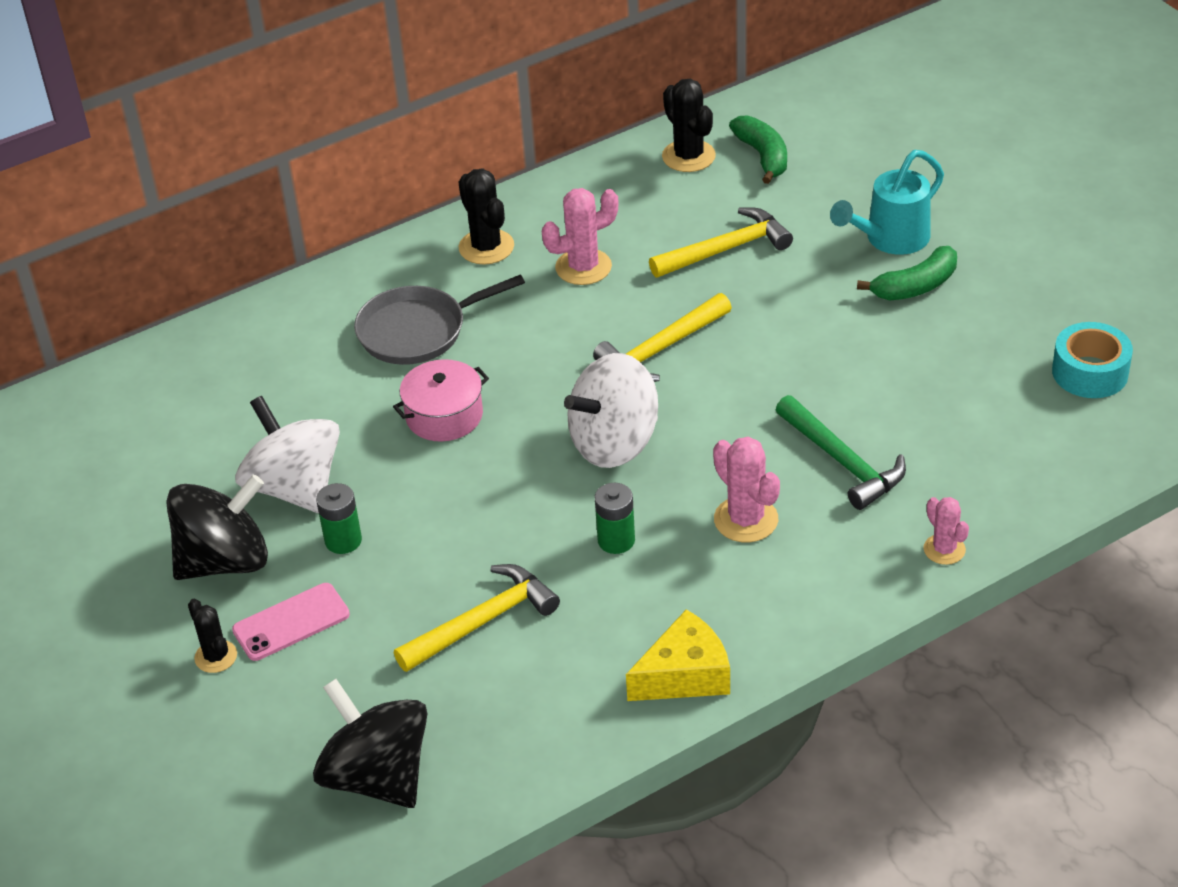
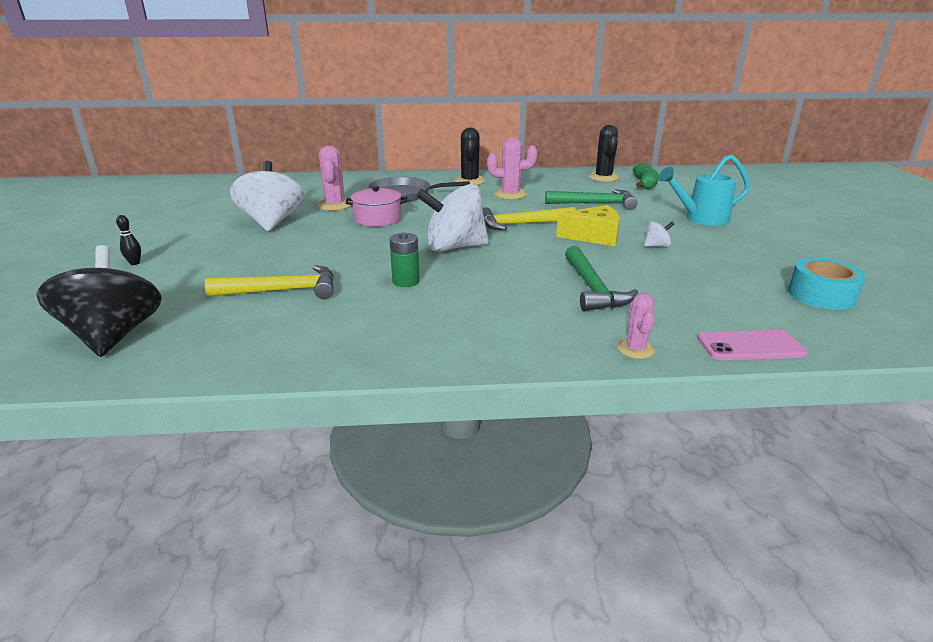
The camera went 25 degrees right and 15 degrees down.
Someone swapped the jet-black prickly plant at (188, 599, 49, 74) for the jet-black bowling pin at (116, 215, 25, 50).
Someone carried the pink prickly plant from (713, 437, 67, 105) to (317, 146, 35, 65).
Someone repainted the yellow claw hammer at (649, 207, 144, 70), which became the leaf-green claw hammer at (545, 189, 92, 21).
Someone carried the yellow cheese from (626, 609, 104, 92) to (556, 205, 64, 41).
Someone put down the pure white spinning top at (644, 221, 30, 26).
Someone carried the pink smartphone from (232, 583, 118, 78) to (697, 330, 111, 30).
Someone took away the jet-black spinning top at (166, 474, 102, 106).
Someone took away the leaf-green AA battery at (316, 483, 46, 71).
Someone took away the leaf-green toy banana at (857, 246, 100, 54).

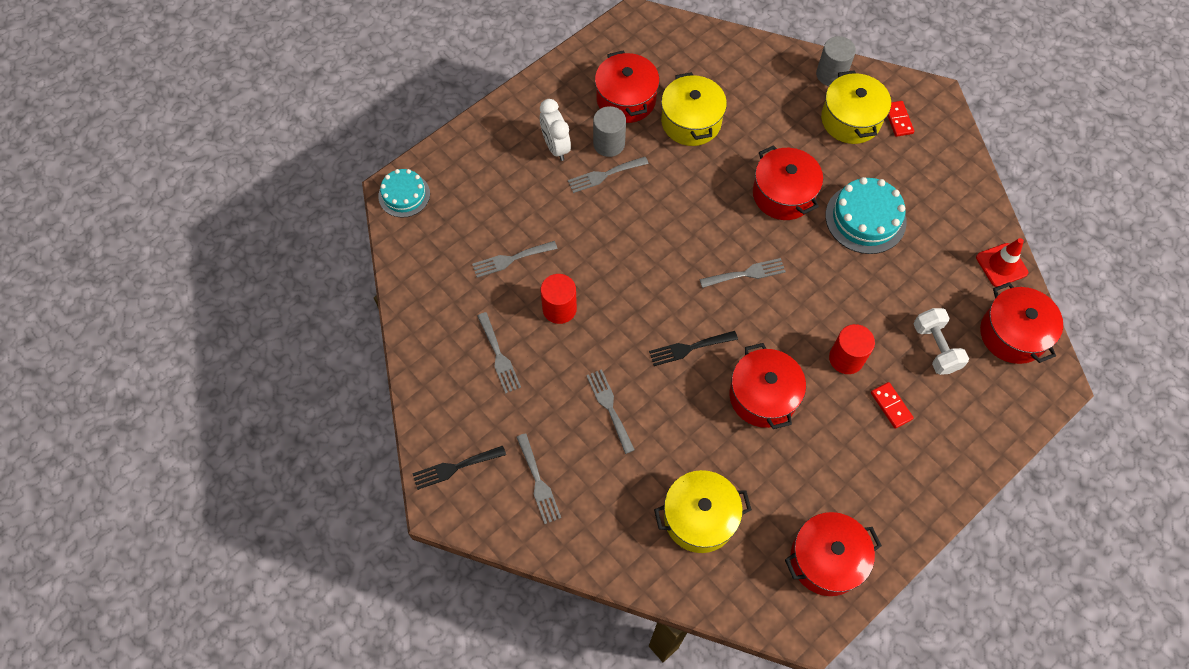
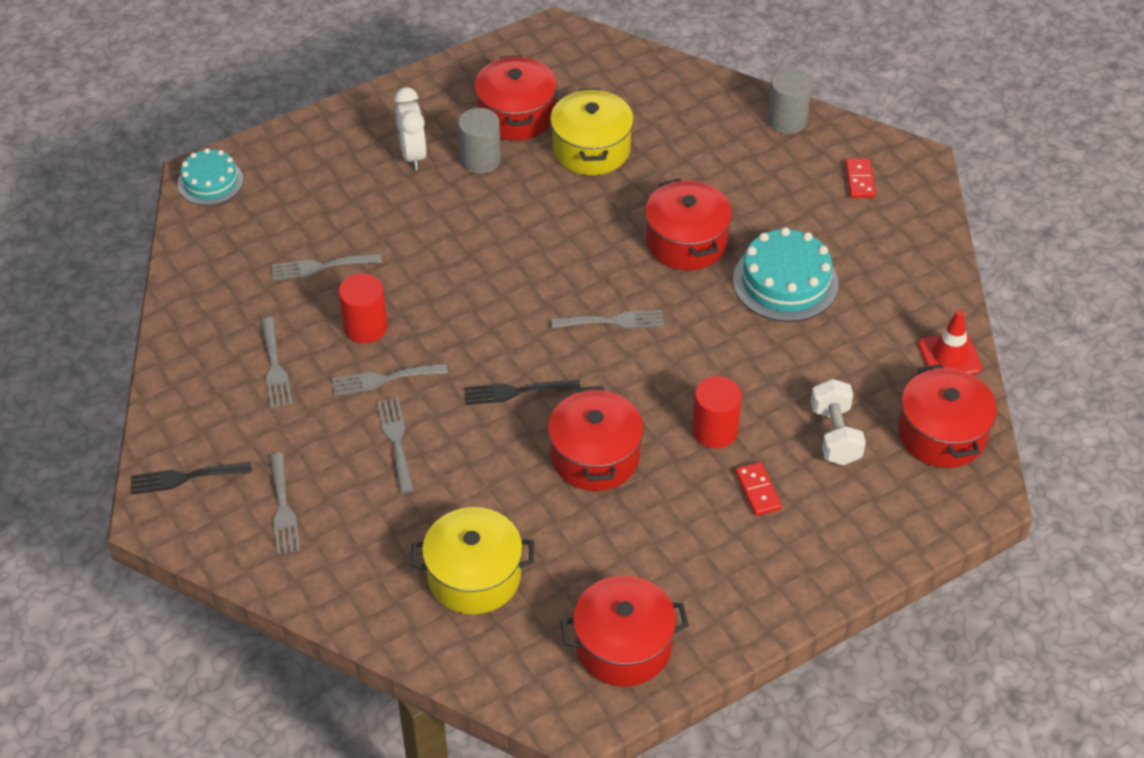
The camera went 10 degrees right and 15 degrees down.
Someone carried the ash-grey dinner fork from (568, 157, 81, 36) to (332, 363, 116, 33).
Someone took away the yellow stockpot at (821, 70, 70, 74).

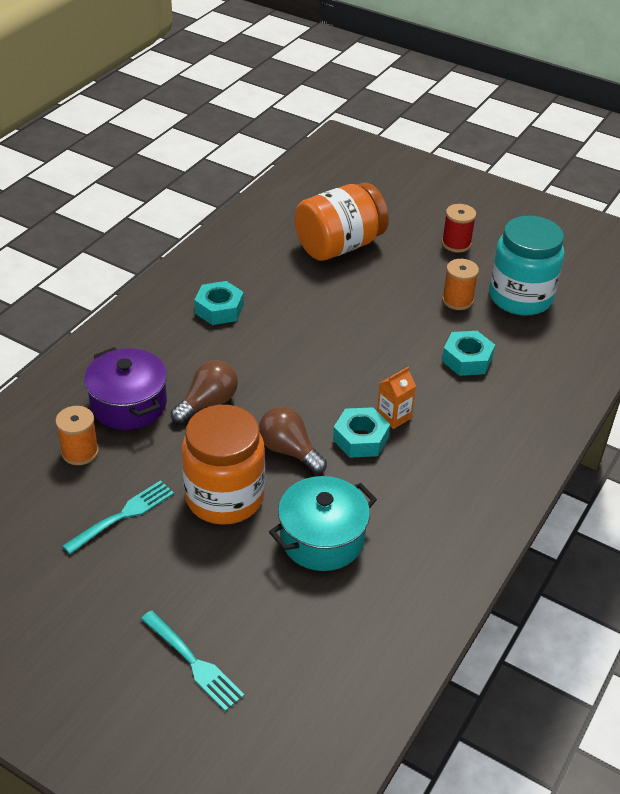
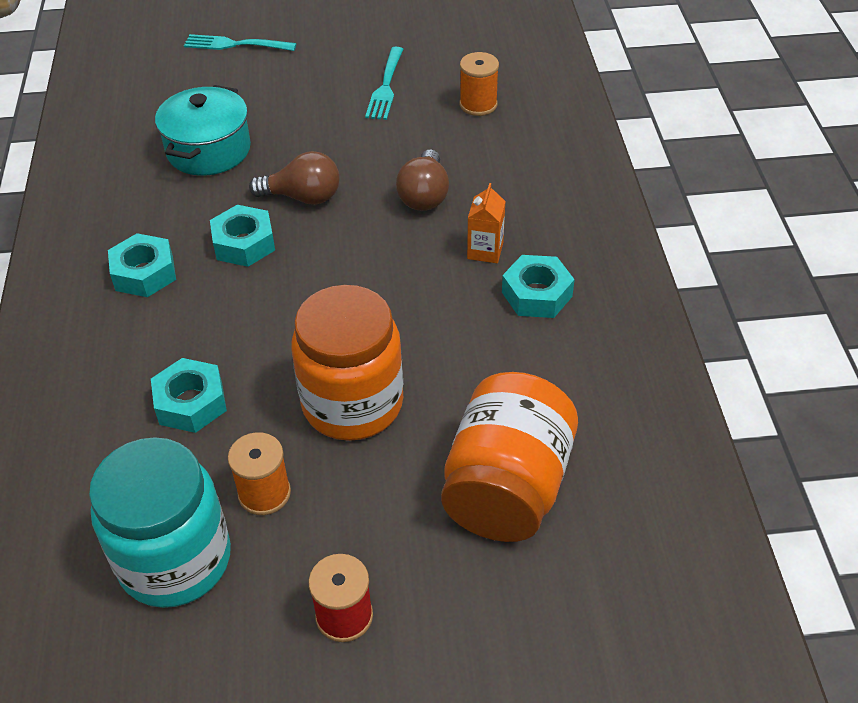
The camera went 145 degrees right and 5 degrees up.
Someone put down the teal hex nut at (108, 233, 68, 64).
Someone carried the orange jar from (182, 405, 83, 120) to (291, 285, 112, 156).
Someone carried the orange juice carton from (377, 367, 39, 62) to (467, 183, 39, 80).
Someone took away the royal purple stockpot at (84, 347, 83, 83).

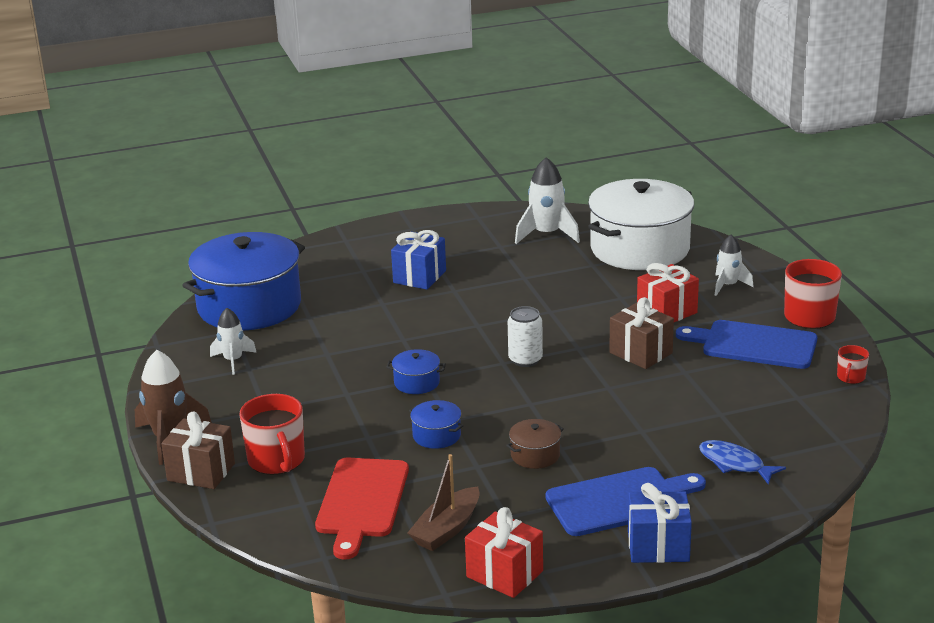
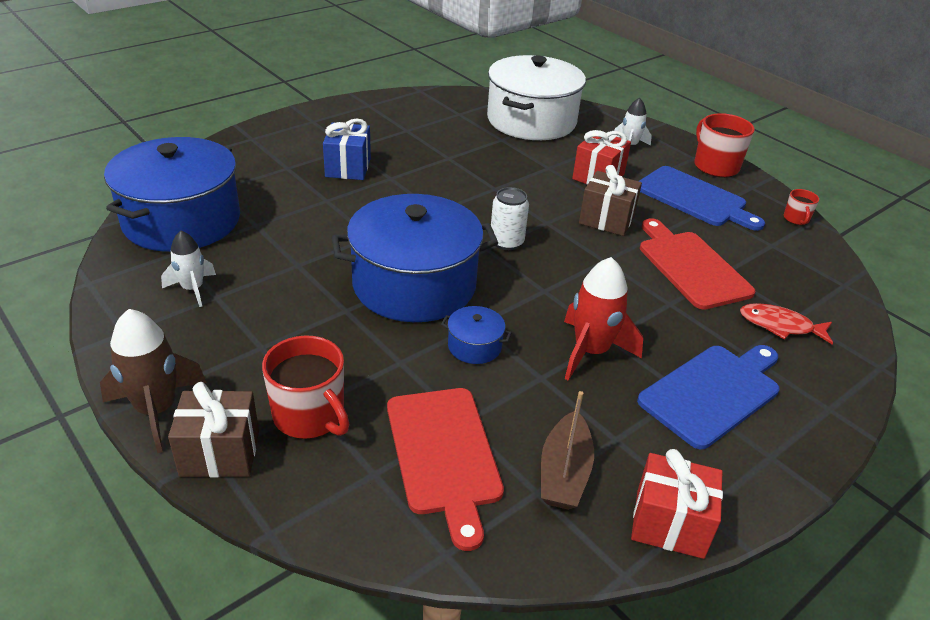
The camera went 25 degrees left and 10 degrees up.
Someone scaled the blue stockpot at (386, 349, 60, 45) by 2.48.
Someone swapped the dark brown stockpot at (506, 419, 58, 50) for the scarlet spaceship at (564, 257, 79, 124).
Someone rotated the blue chopping board at (676, 320, 141, 49) by 135 degrees counterclockwise.
Someone put down the scarlet chopping board at (640, 218, 115, 92).
Someone repainted the blue fish figure at (699, 440, 87, 45), which became the scarlet fish figure at (740, 303, 93, 41).
Someone took away the pure white spaceship at (515, 157, 65, 87).
Someone took away the blue present at (628, 483, 64, 80).

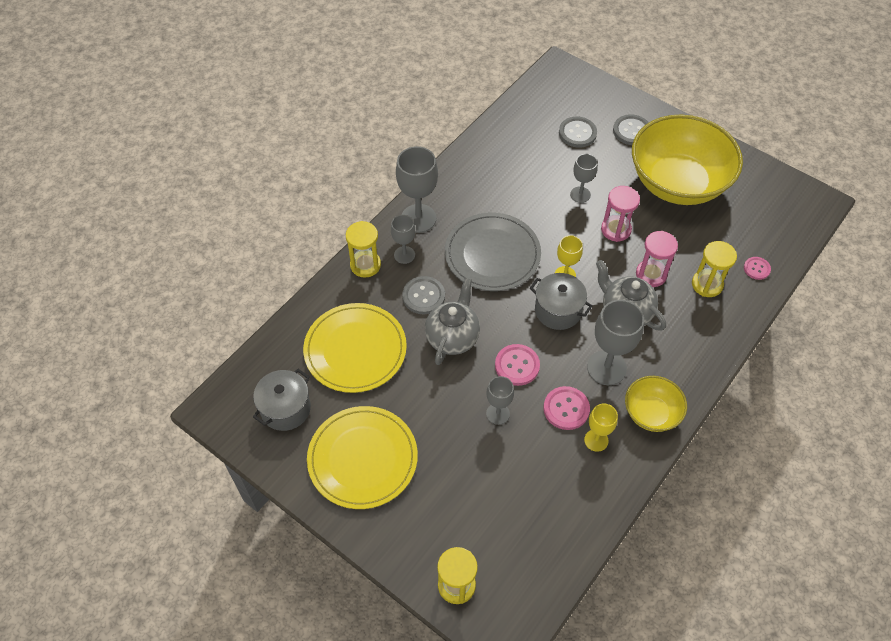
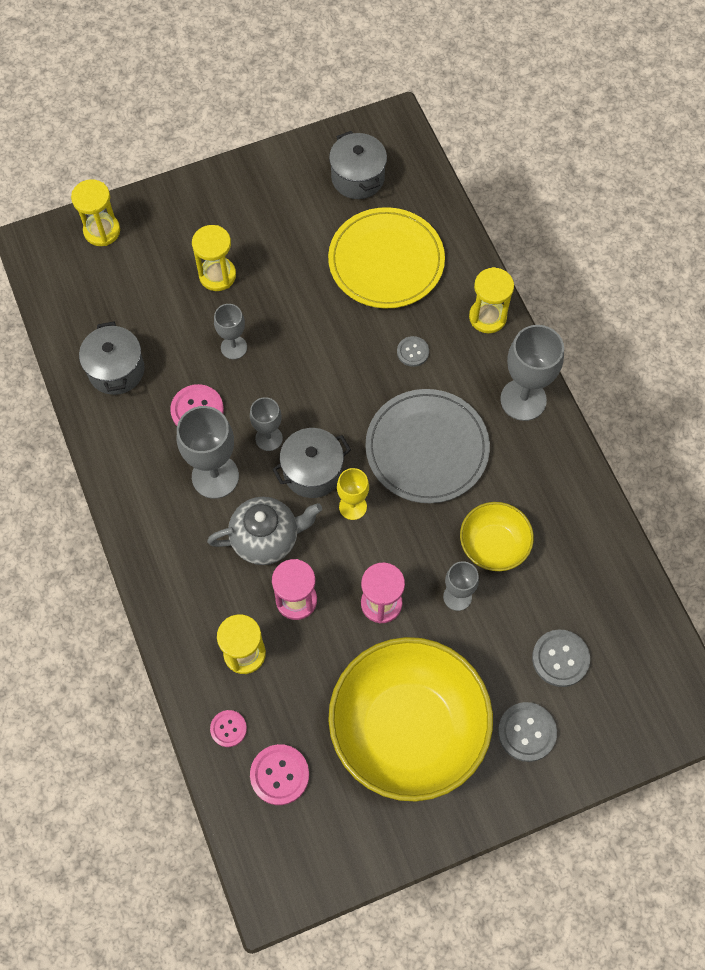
The camera went 120 degrees right and 10 degrees up.
Someone put down the ash-grey stockpot at (79, 322, 66, 73).
Someone put down the yellow hourglass at (192, 225, 44, 66).
Someone carried the ash-grey chalice from (391, 215, 24, 49) to (250, 397, 33, 54).
Someone carried the pink sewing button from (495, 344, 45, 42) to (250, 744, 59, 61).
Someone scaled the ash-grey sewing button at (402, 276, 43, 38) by 0.62.
Someone carried the yellow bowl from (625, 376, 62, 56) to (460, 502, 74, 69).
Someone took away the yellow flat dish at (307, 406, 111, 103).
Someone took away the ash-grey teapot at (425, 278, 55, 87).
Someone took away the yellow chalice at (584, 404, 34, 48).

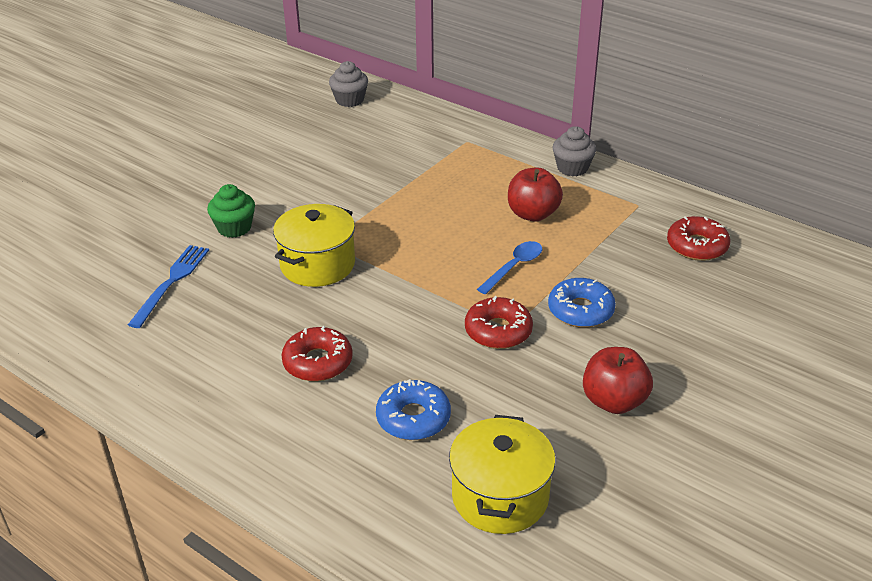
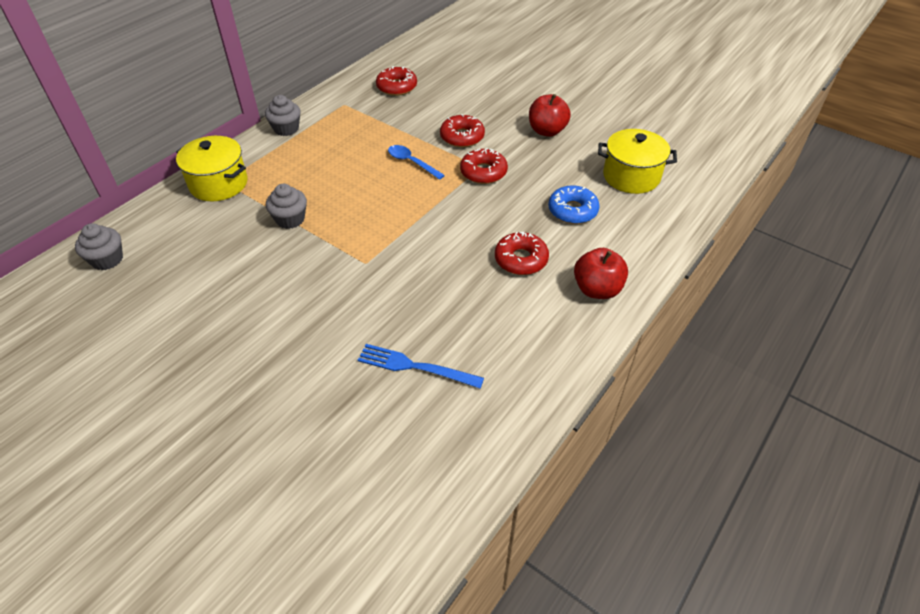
The camera went 90 degrees left and 10 degrees up.
Someone carried the yellow stockpot from (273, 204, 82, 83) to (176, 136, 72, 65).
Someone put down the ash-grey cupcake at (266, 184, 41, 45).
Someone repainted the blue glazed donut at (548, 278, 68, 50), which became the scarlet glazed donut at (440, 114, 45, 33).
Someone carried the scarlet apple fruit from (508, 167, 55, 55) to (574, 248, 54, 51).
Someone took away the leaf-green cupcake at (207, 184, 48, 54).

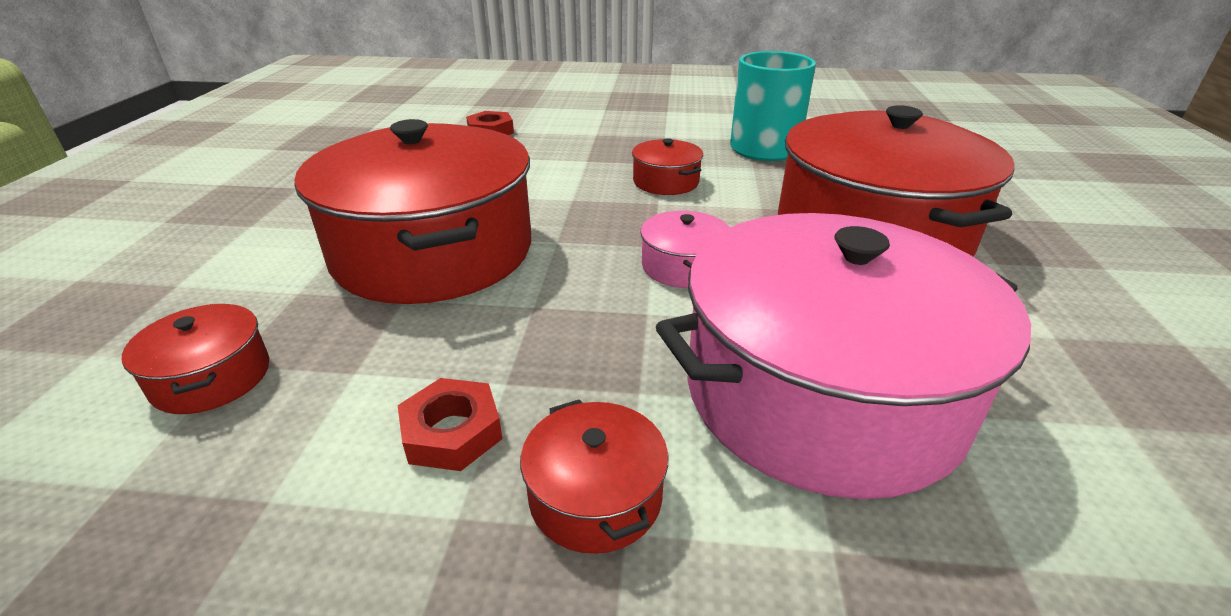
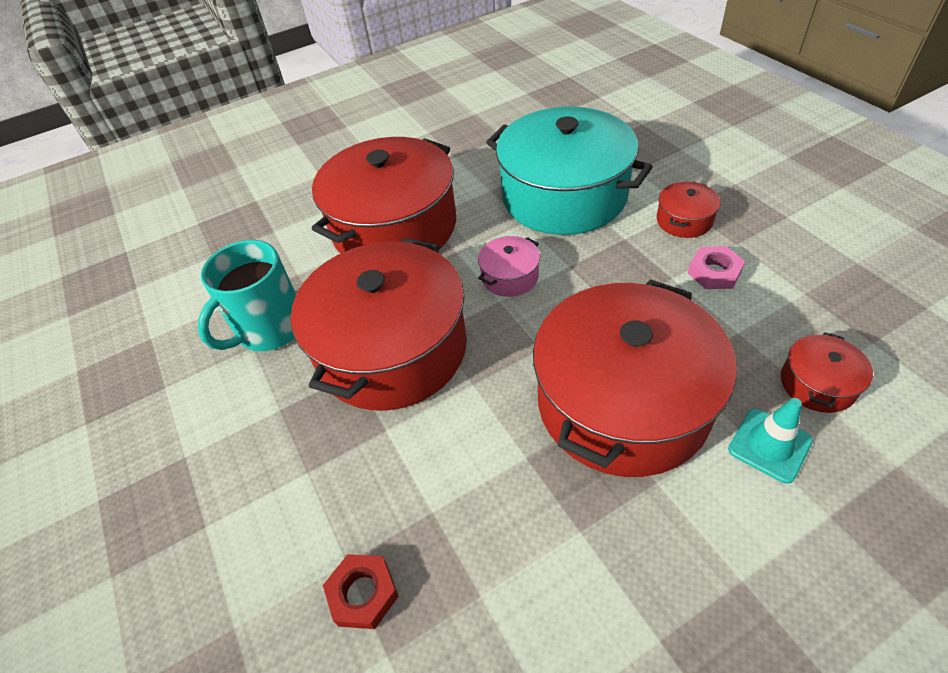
The camera went 120 degrees left and 15 degrees up.
Someone scaled the scarlet stockpot at (632, 138, 71, 57) by 2.43.
Someone repainted the pink stockpot at (656, 213, 375, 286), which became the teal stockpot at (486, 107, 167, 128).
Someone repainted the scarlet hex nut at (398, 378, 104, 93), which became the pink hex nut at (688, 246, 57, 43).
Someone put down the teal safety cone at (728, 398, 85, 86).

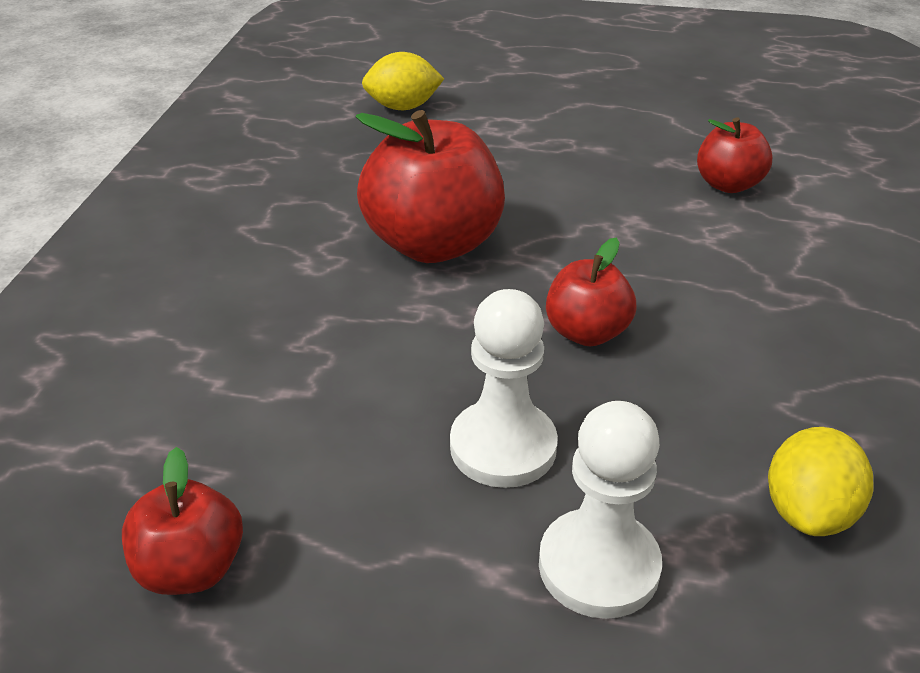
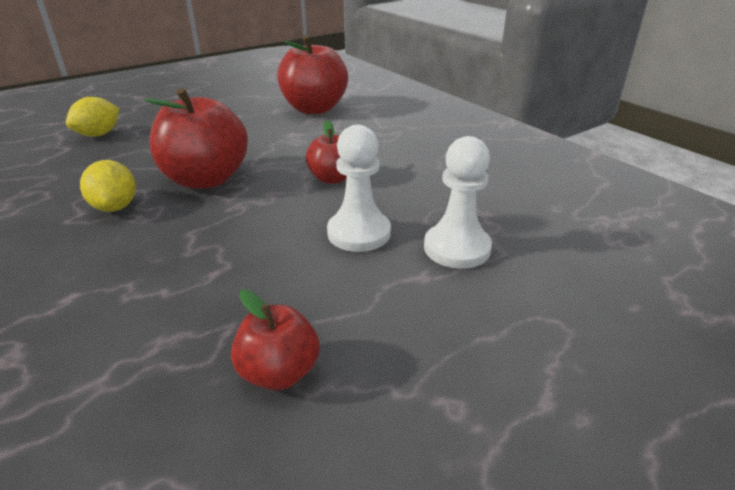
The camera went 45 degrees left and 5 degrees down.
Someone carried the yellow toy lemon from (768, 427, 106, 109) to (80, 160, 56, 52).
Someone scaled the scarlet apple fruit at (697, 117, 75, 76) by 1.81.

